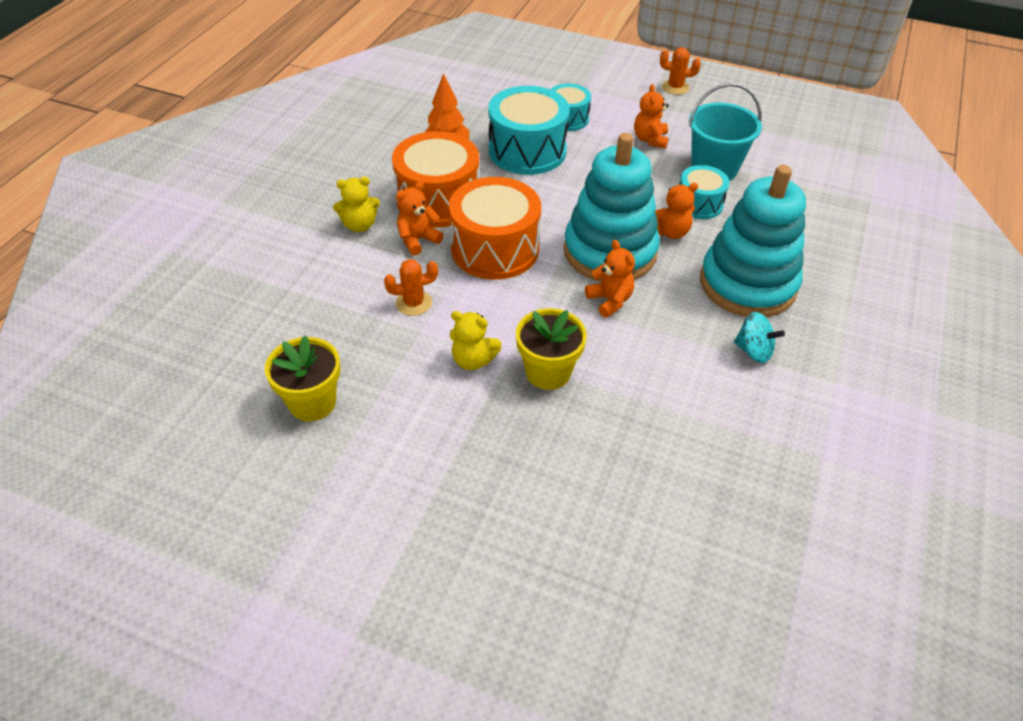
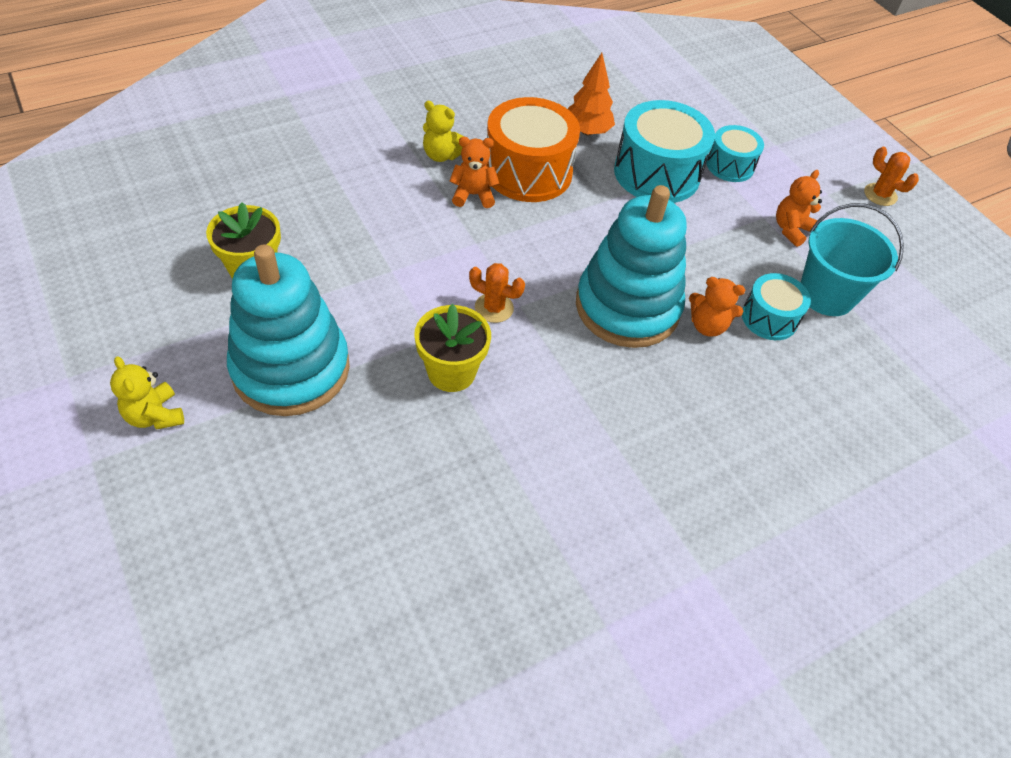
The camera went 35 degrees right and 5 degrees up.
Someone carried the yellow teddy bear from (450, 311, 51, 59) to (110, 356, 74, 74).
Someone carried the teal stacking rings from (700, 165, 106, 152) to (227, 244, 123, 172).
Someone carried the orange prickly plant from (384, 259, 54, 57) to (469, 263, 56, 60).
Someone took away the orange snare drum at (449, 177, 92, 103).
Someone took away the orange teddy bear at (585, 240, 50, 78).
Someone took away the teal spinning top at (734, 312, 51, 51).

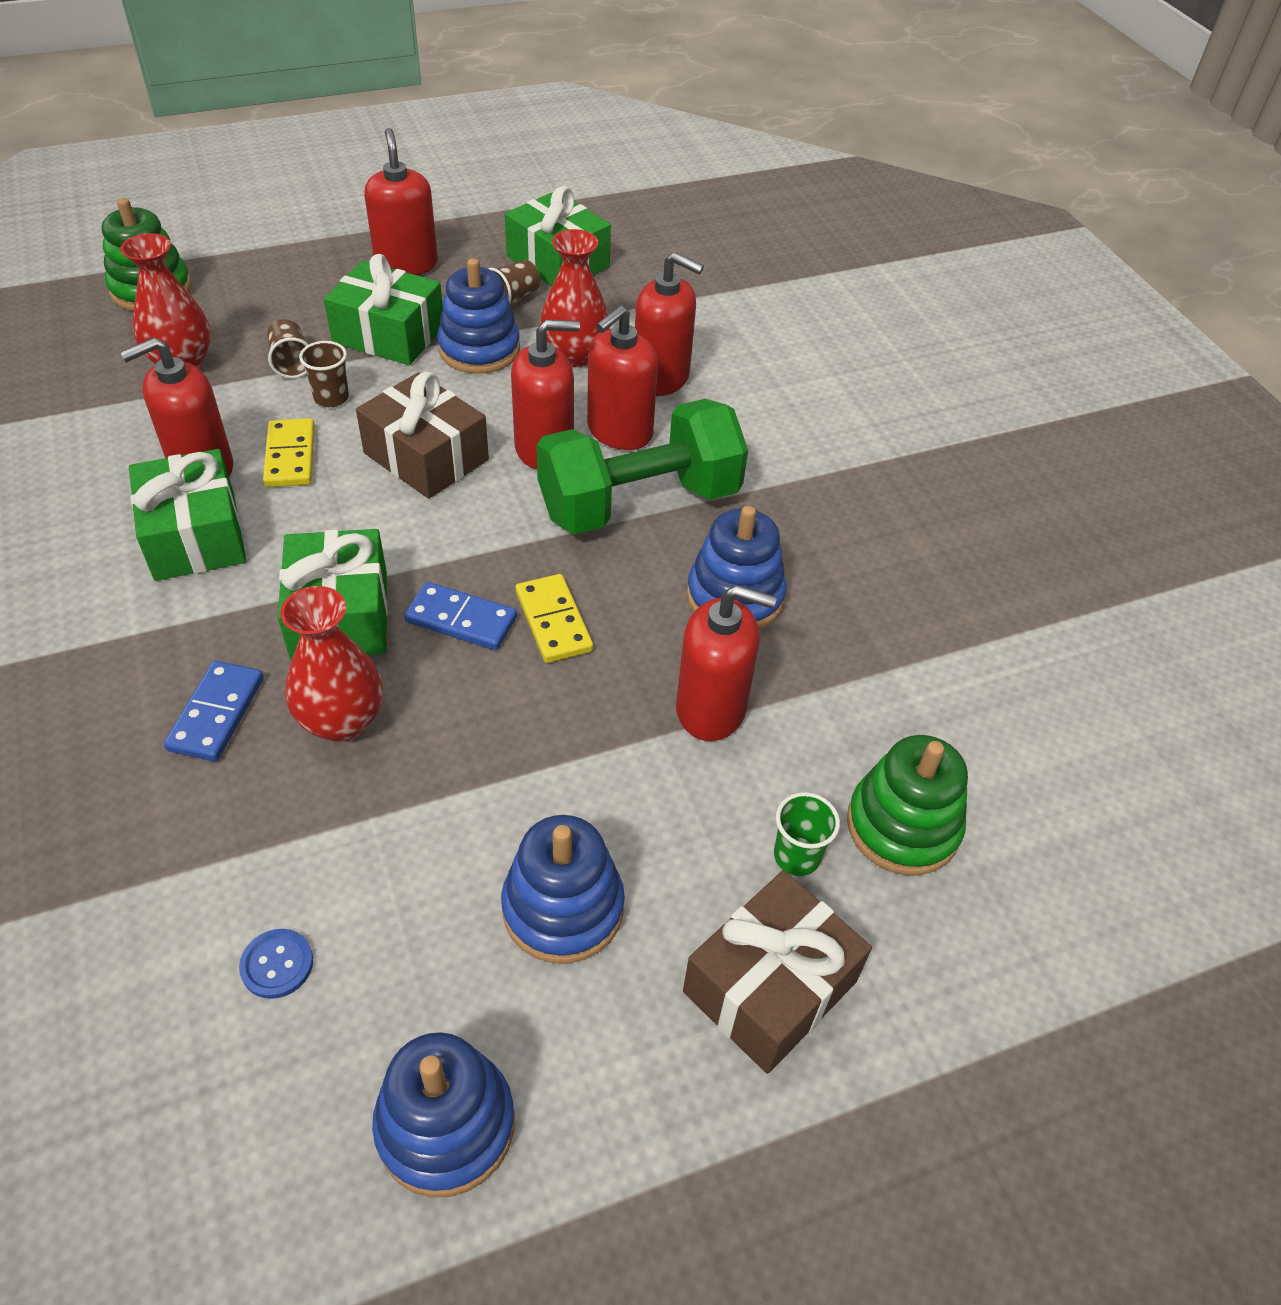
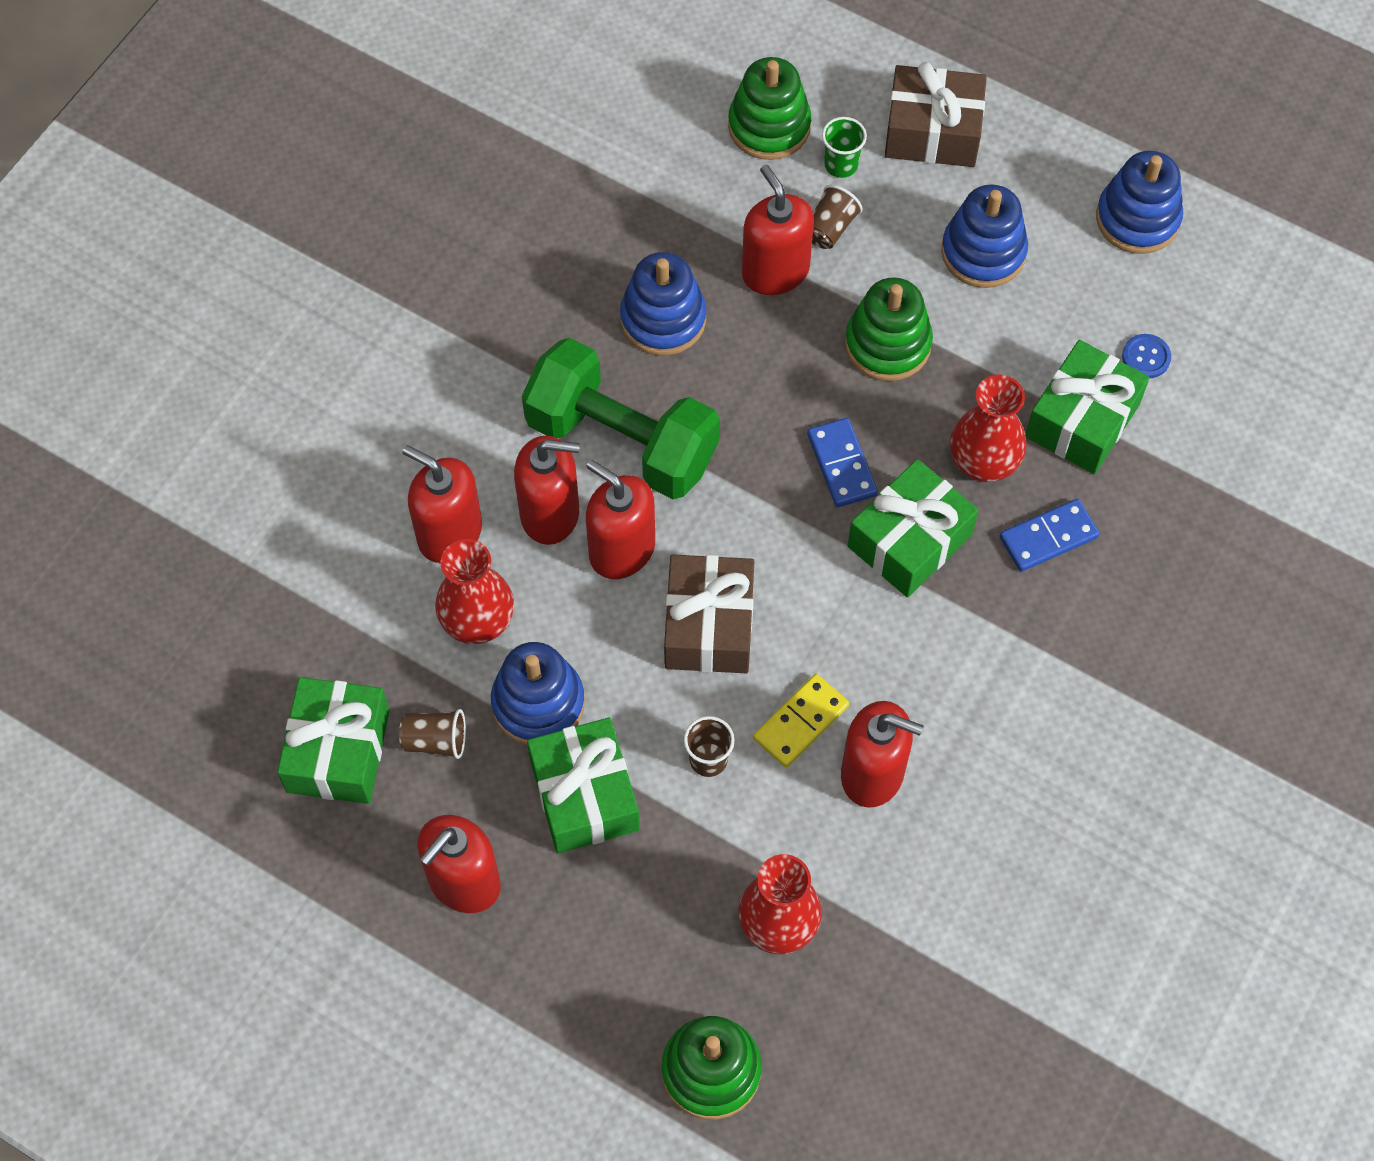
The camera went 125 degrees left and 15 degrees up.
Someone rotated the scarlet pump bottle at (635, 252, 69, 144) by 45 degrees counterclockwise.
Someone carried the dark brown tumbler from (267, 319, 42, 60) to (812, 185, 51, 64).
Someone put down the leaf-green stacking rings at (845, 277, 88, 104).
Someone carried the leaf-green present from (129, 449, 117, 132) to (1025, 340, 125, 134).
Someone took away the yellow domino piece at (516, 574, 77, 89).

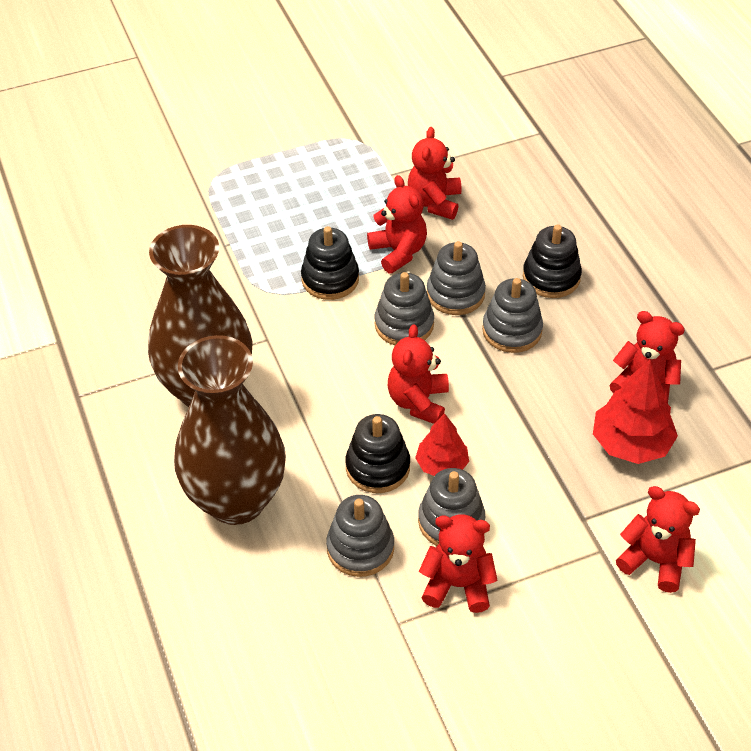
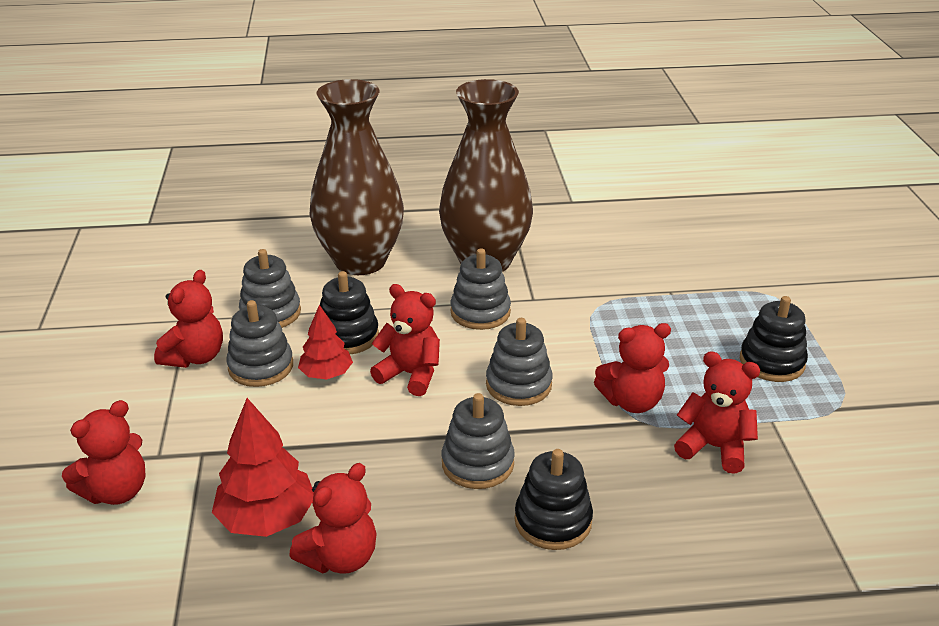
The camera went 105 degrees right and 15 degrees down.
Someone carried the ash-grey stacking rings from (427, 241, 59, 74) to (450, 249, 61, 81).
Someone carried the jet-black stacking rings from (301, 226, 58, 74) to (740, 296, 68, 86).

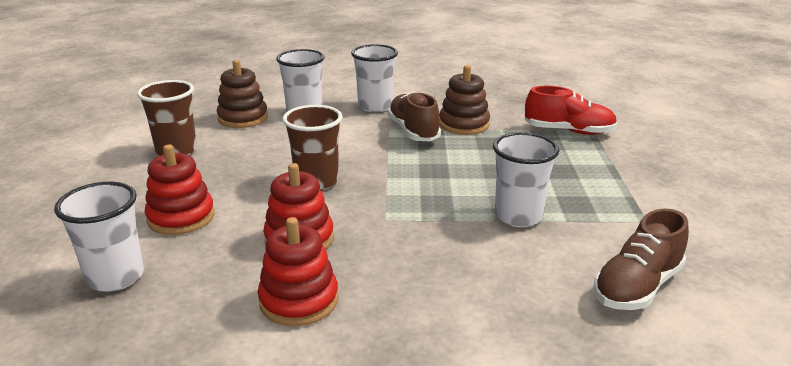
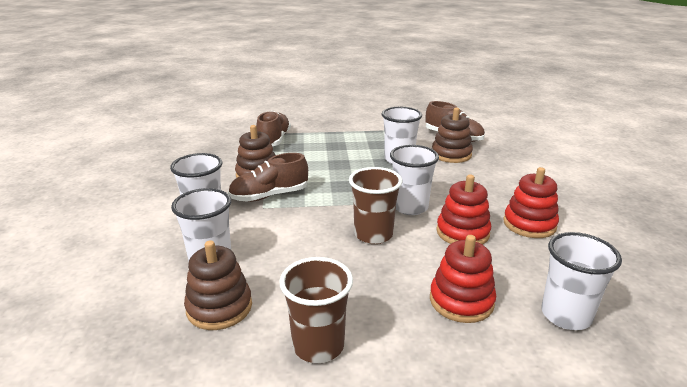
The camera went 95 degrees left and 0 degrees up.
Someone repainted the scarlet shoe at (525, 86, 92, 49), which became the dark brown shoe at (256, 111, 35, 35).
Someone put down the pure white tumbler at (390, 145, 49, 70).
Someone put down the dark brown stacking rings at (432, 108, 41, 55).

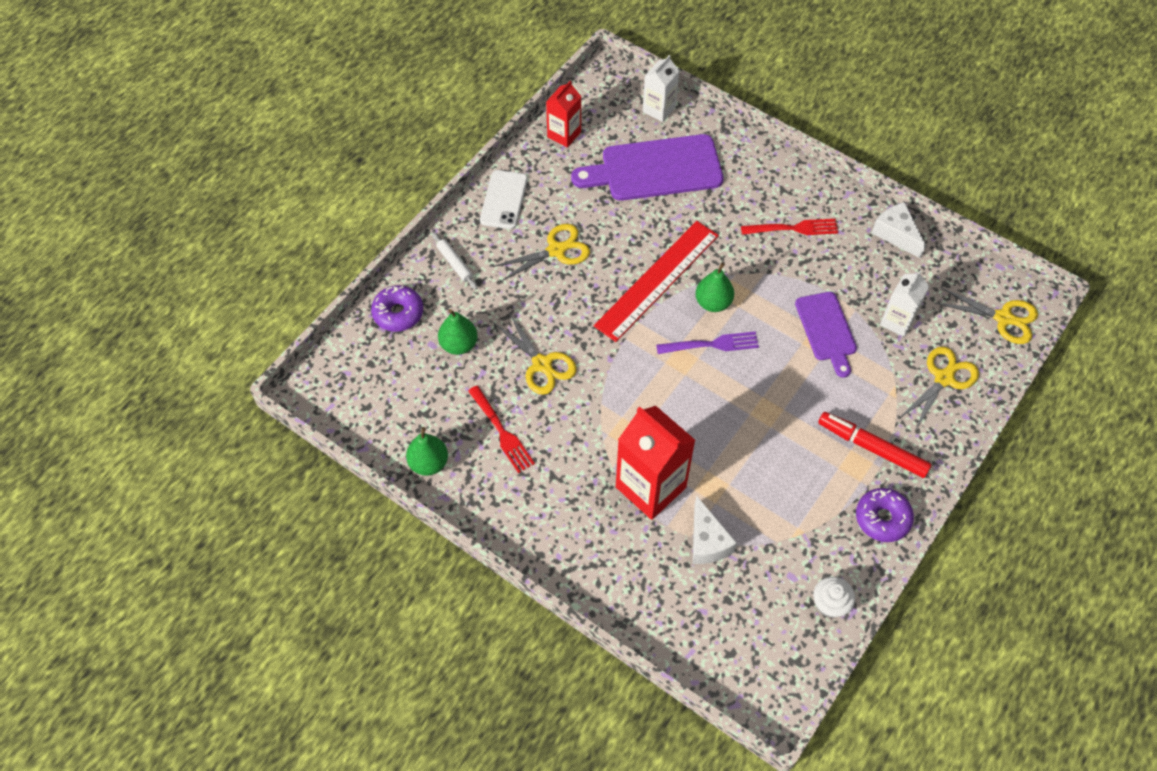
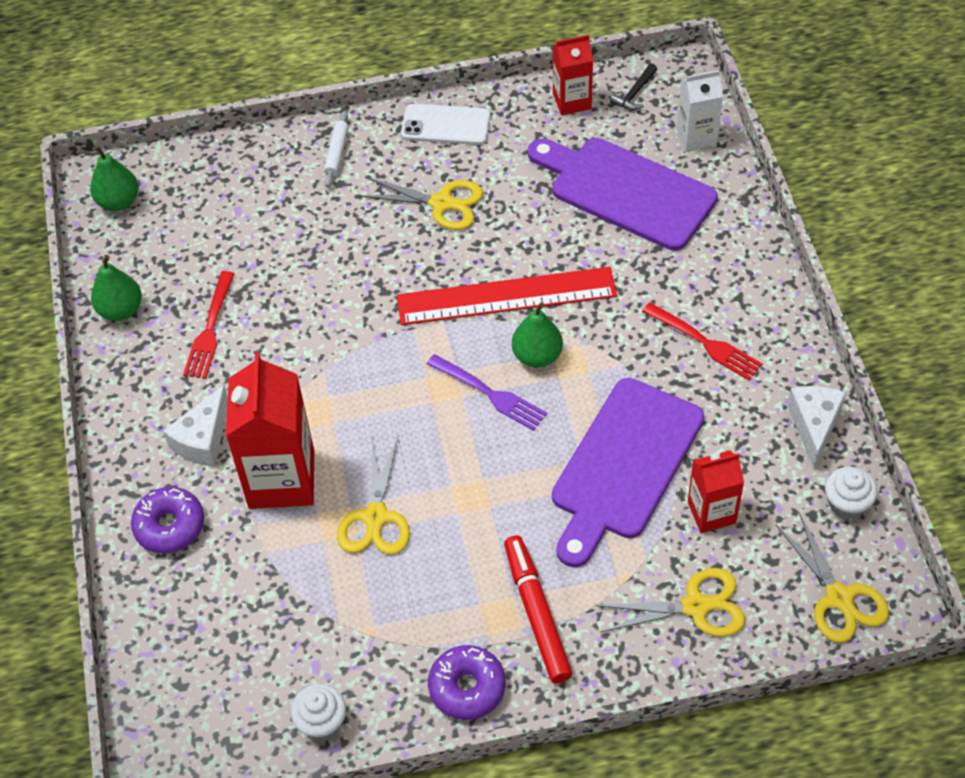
The camera went 45 degrees right and 5 degrees down.
Someone carried the leaf-green pear fruit from (438, 309, 40, 46) to (90, 145, 49, 66).
Someone carried the royal purple glazed donut from (371, 285, 52, 47) to (131, 487, 73, 67).
Someone carried the pure white cheese from (693, 495, 44, 69) to (163, 385, 65, 82).
Someone carried the yellow shears from (493, 313, 84, 82) to (337, 435, 73, 120).
Someone rotated the pure white smartphone at (480, 170, 48, 59) by 45 degrees clockwise.
Someone scaled the royal purple chopping board at (795, 292, 62, 86) by 1.66.
Someone put down the jet-black claw hammer at (610, 63, 47, 47).
Someone repainted the pure white juice carton at (880, 271, 50, 66), which became the scarlet juice carton at (688, 451, 56, 82).
Someone put down the pure white cupcake at (825, 467, 52, 52).

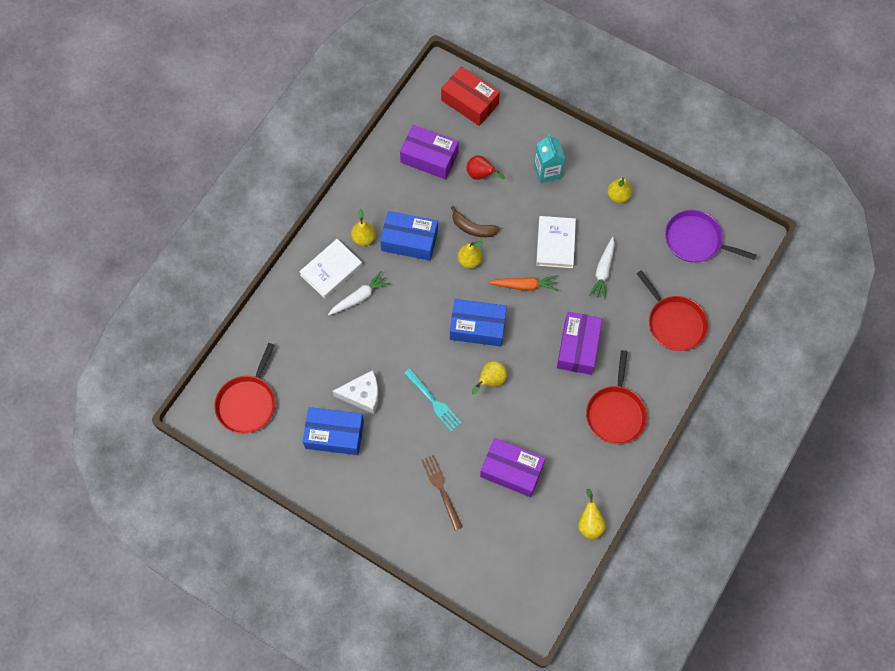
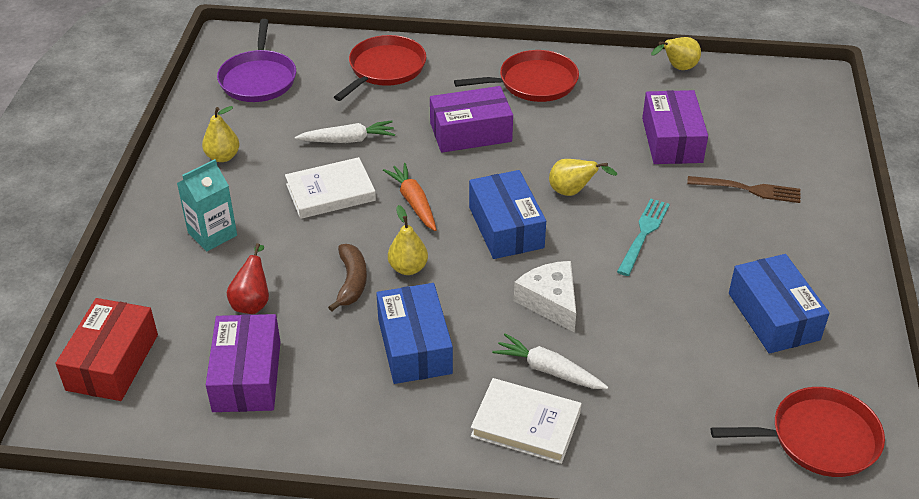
The camera went 115 degrees left and 25 degrees down.
Someone carried the pure white cheese from (332, 370, 47, 44) to (514, 261, 62, 71).
Someone rotated the dark brown dinner fork at (421, 455, 42, 75) by 120 degrees counterclockwise.
Someone took away the yellow pear fruit at (351, 209, 25, 37).

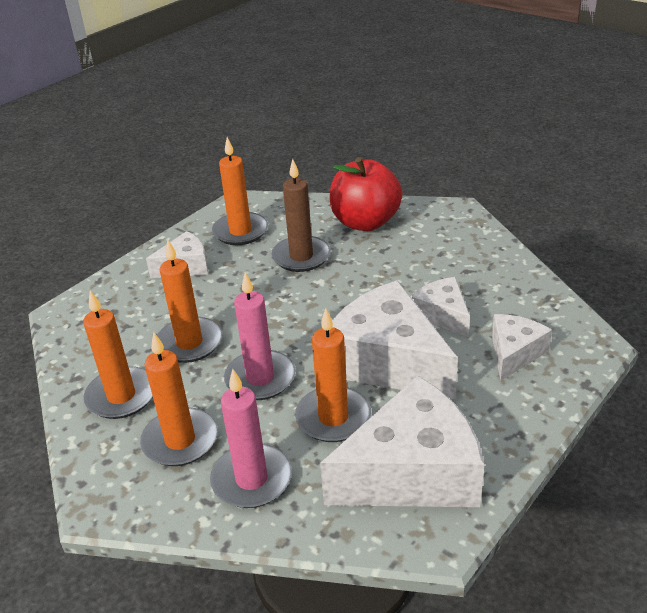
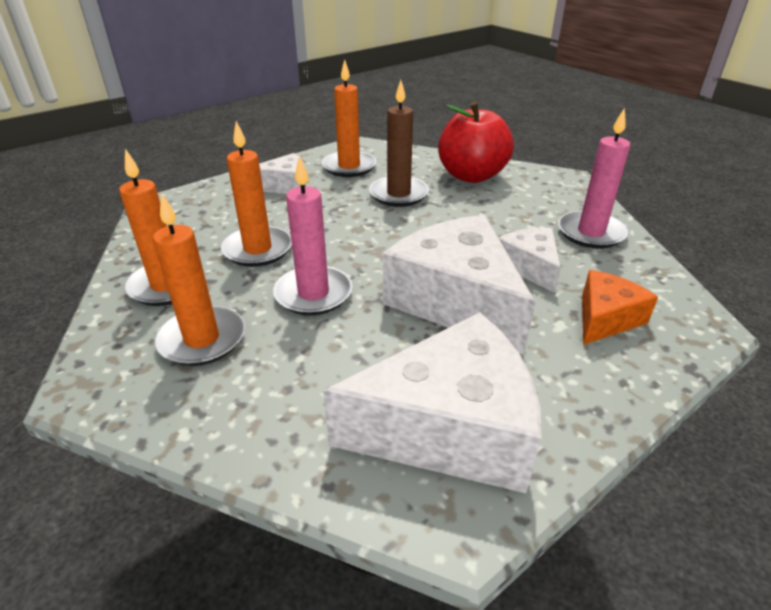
The camera went 10 degrees right and 0 degrees up.
Someone carried the pink pillar candle from (210, 369, 82, 139) to (558, 108, 72, 140).
Someone repainted the pure white cheese at (492, 314, 60, 67), which became the orange cheese at (582, 270, 76, 75).
Someone took away the orange pillar candle at (295, 308, 76, 134).

